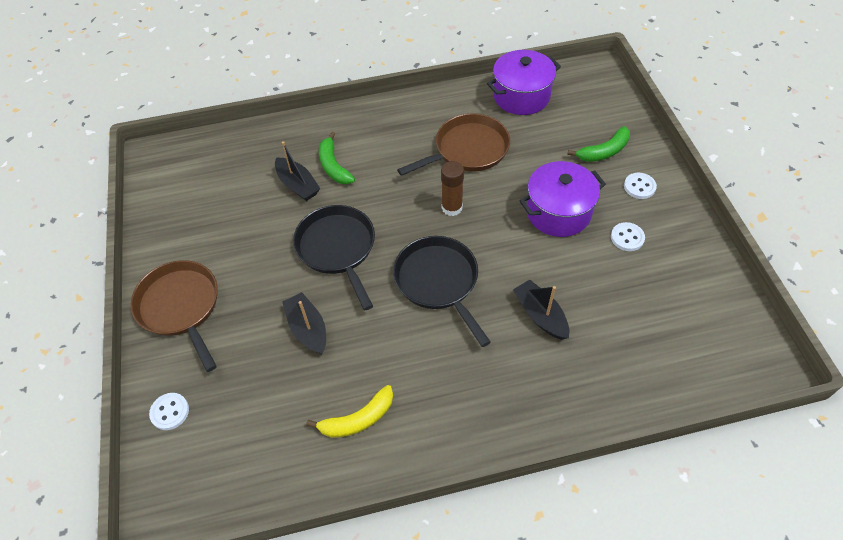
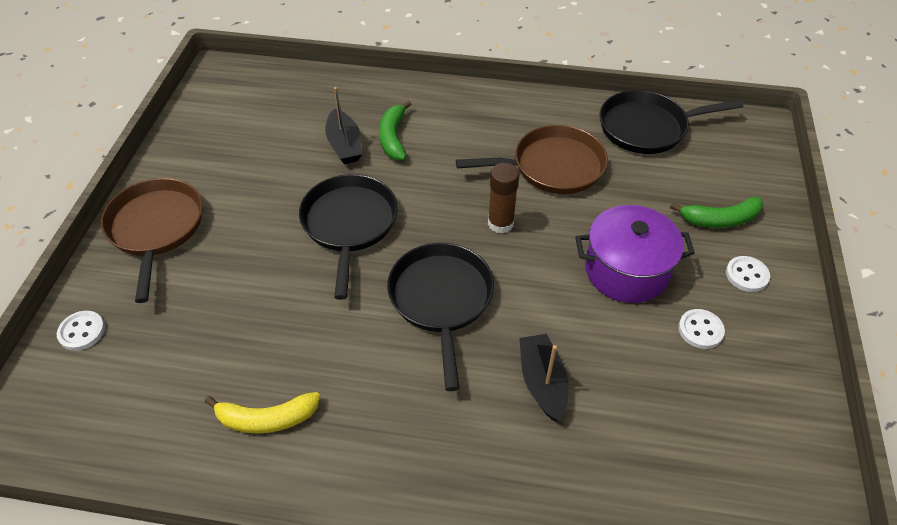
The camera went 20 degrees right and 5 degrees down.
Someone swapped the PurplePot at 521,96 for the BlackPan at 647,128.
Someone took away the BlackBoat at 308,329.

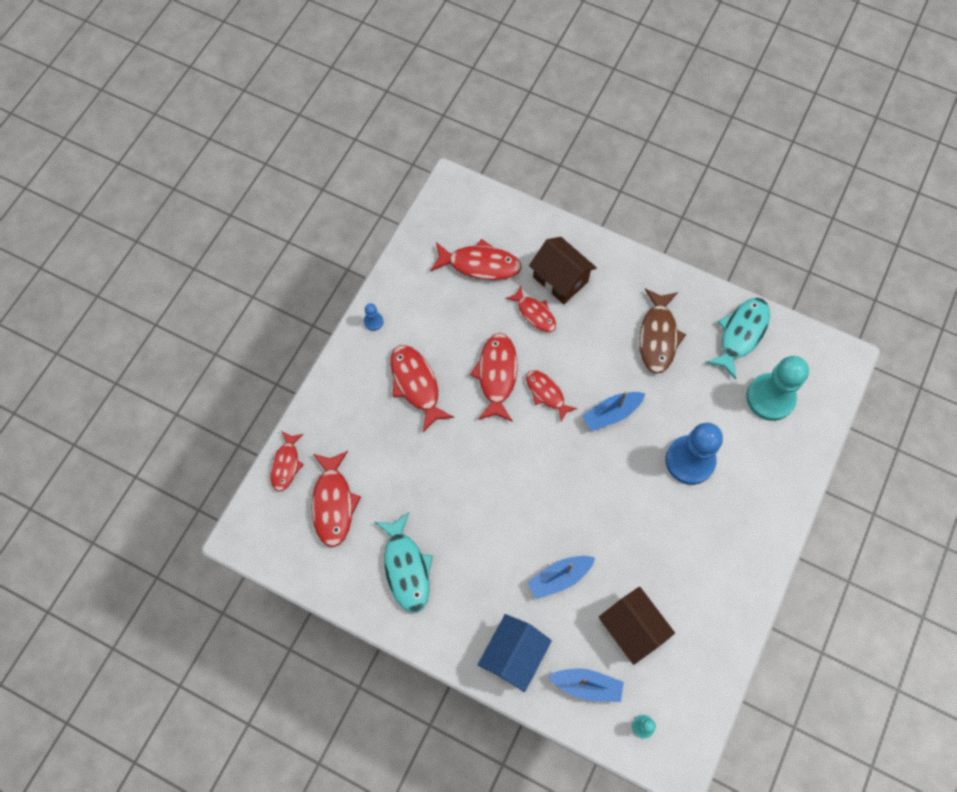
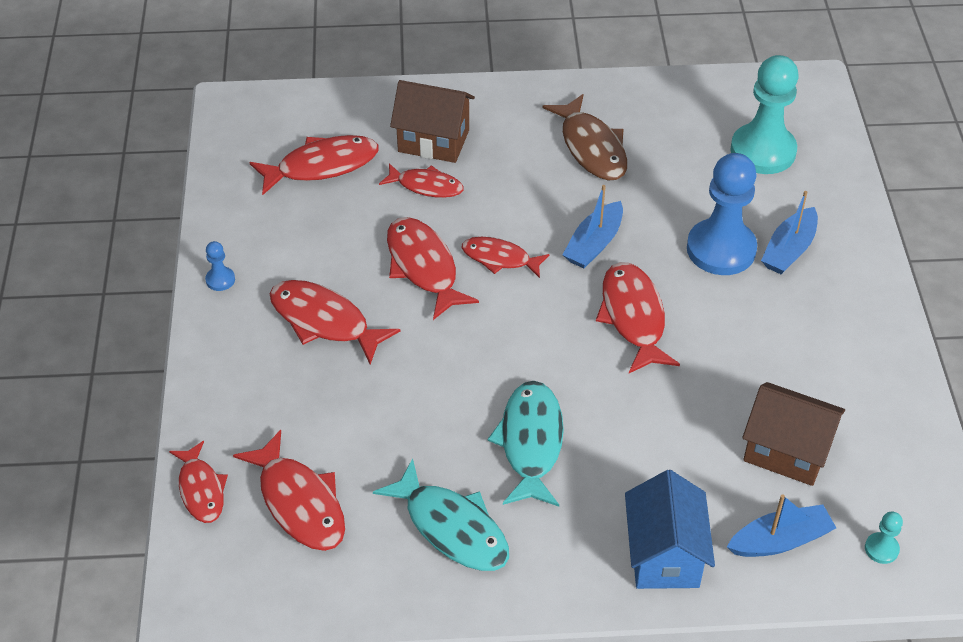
The camera went 30 degrees left and 20 degrees down.
Someone carried the TurquoiseFish from 741,334 to 531,442.
Someone put down the RedFish at 633,317.
Someone carried the BlueBoat from 559,577 to 789,250.

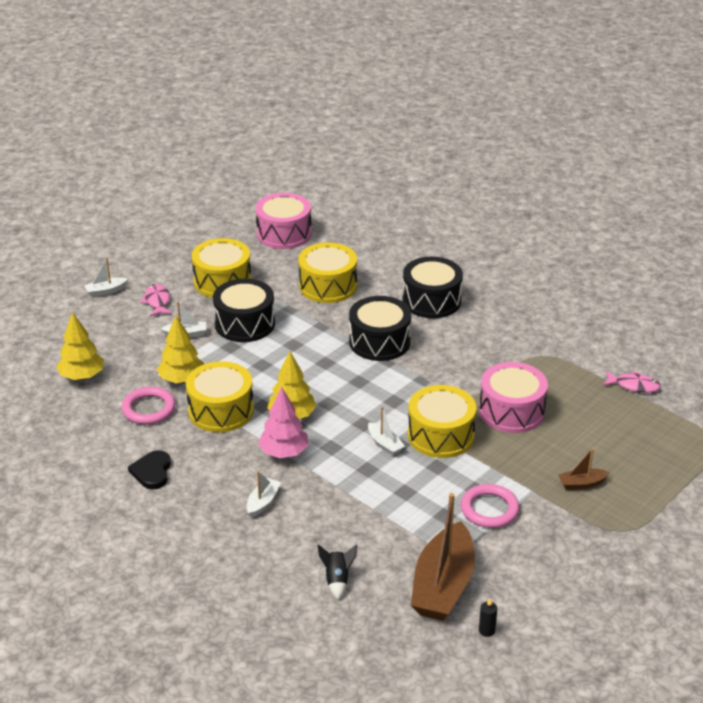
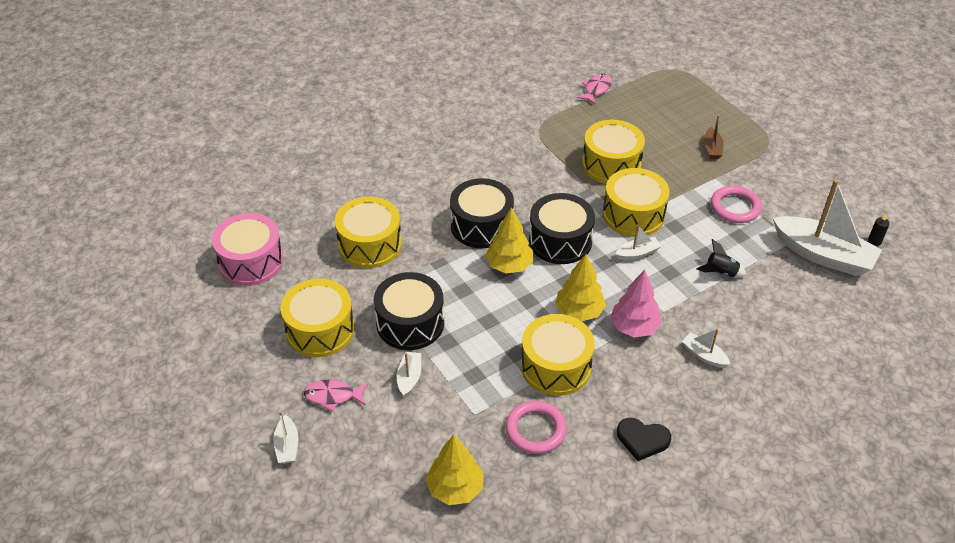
The camera went 75 degrees left and 10 degrees up.
Someone carried the YellowTree from 182,379 to 509,265.
Someone carried the BlackDrum from 431,301 to 560,241.
Someone repainted the PinkDrum at 511,411, which became the YellowDrum at 611,164.
Someone carried the BlackRocket from 337,580 to 721,272.
Someone repainted the BrownBoat at 443,585, which became the WhiteBoat at 823,255.

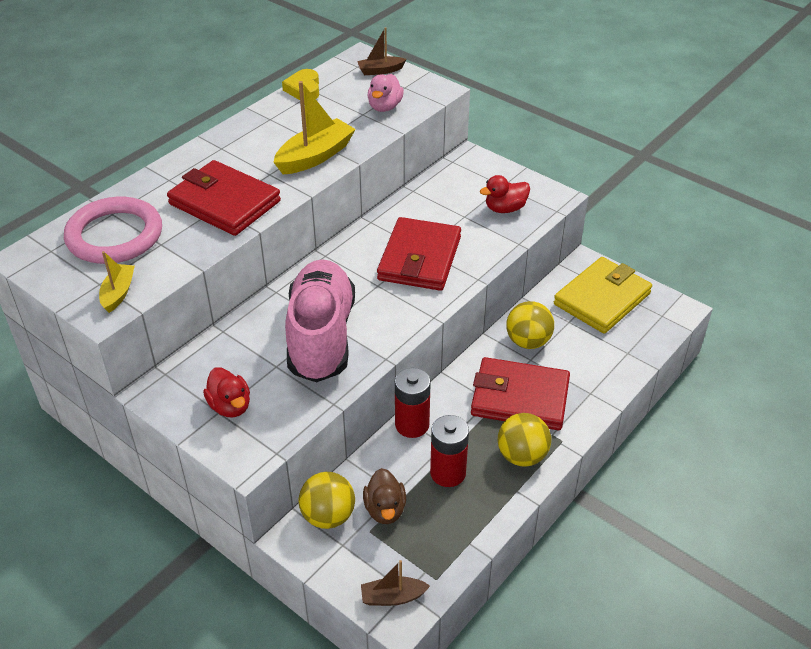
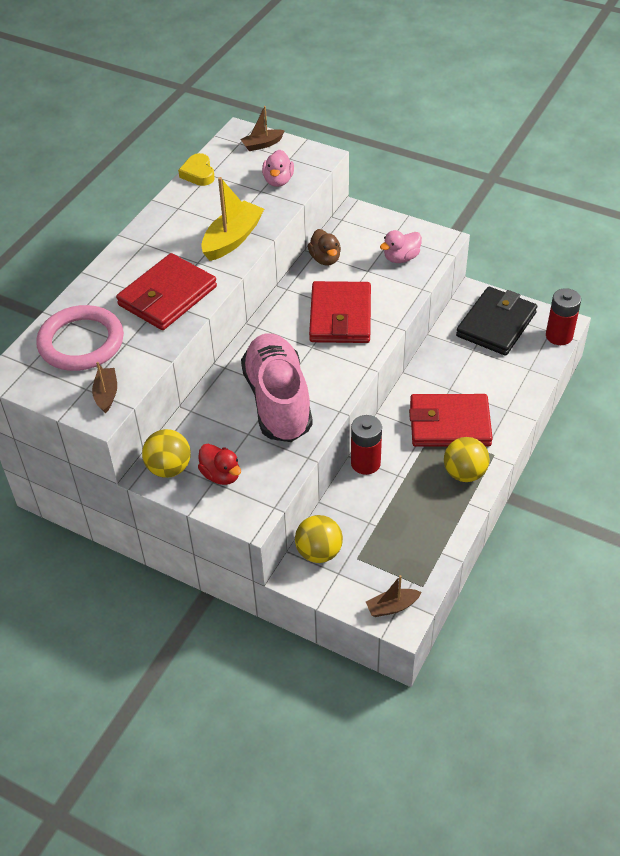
The camera went 10 degrees left and 5 degrees up.
Someone repainted the YellowBoat at 118,293, which became the BrownBoat at 106,394.
Someone rotated the RedWallet at 224,203 by 75 degrees counterclockwise.
Someone carried the YellowBall from 528,341 to 169,468.
Someone carried the BrownDuck from 385,509 to 325,259.
Someone repainted the RedDuck at 505,208, which became the PinkDuck at 401,258.
Someone repainted the YellowWallet at 602,299, which became the BlackWallet at 496,324.
Someone carried the RedBattery from 448,473 to 559,336.

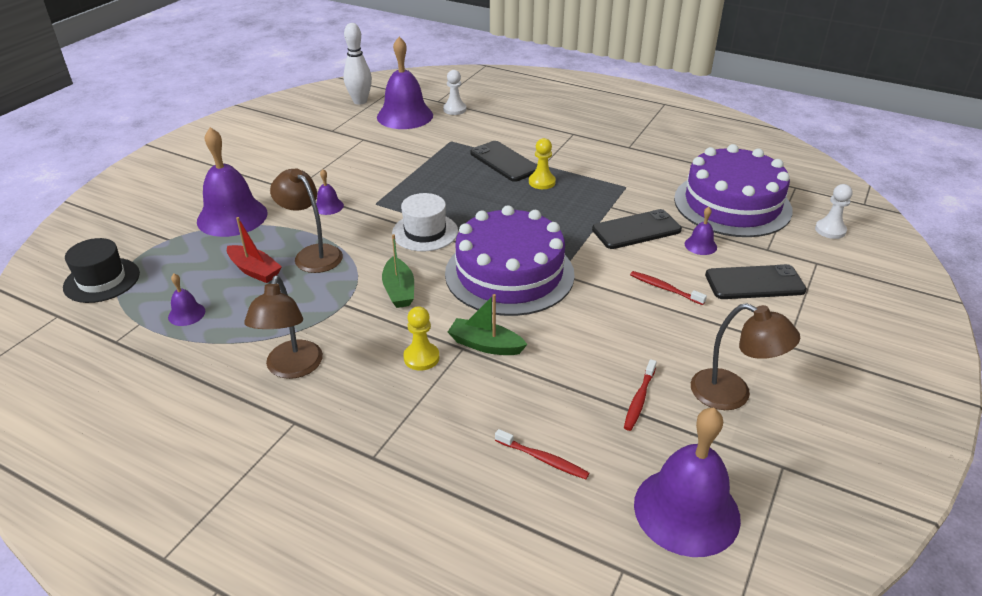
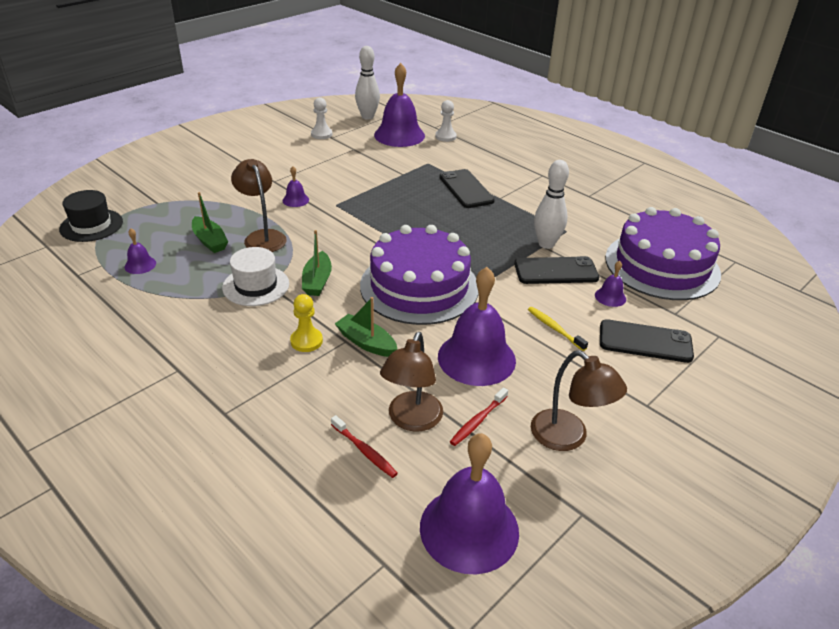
The camera went 15 degrees right and 0 degrees up.
Someone repainted the RedBoat at 254,270, which became the GreenBoat at 210,241.
Someone carried the WhiteHat from 425,232 to 256,286.
Someone carried the WhitePawn from 830,230 to 321,134.
Someone carried the BrownLamp from 292,368 to 411,420.
Someone carried the PurpleBell from 232,217 to 476,358.
Someone repainted the RedToothbrush at 665,288, which became the YellowToothbrush at 554,328.
Someone put down the WhiteBowlingPin at 546,244.
Someone took away the YellowPawn at 542,182.

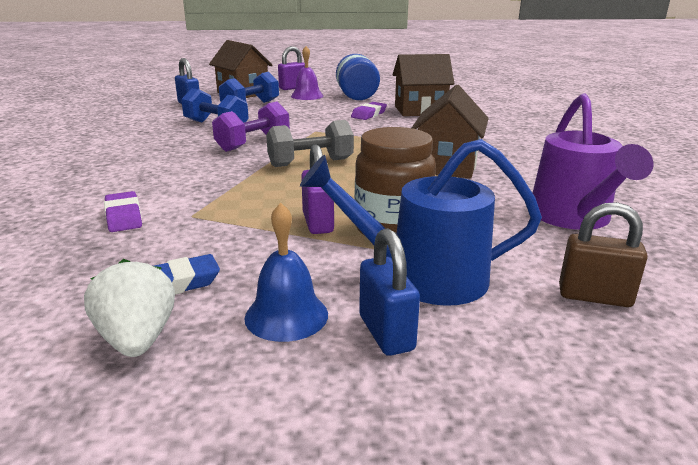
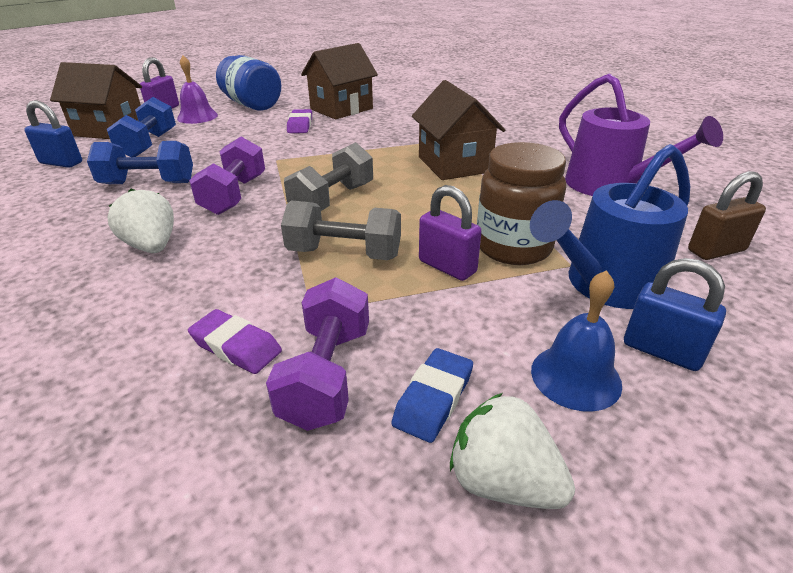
The camera went 35 degrees left and 10 degrees up.
Someone put down the WhiteStrawberry at 152,246.
Someone put down the PurpleDumbbell at 327,375.
Someone put down the GreyDumbbell at 344,253.

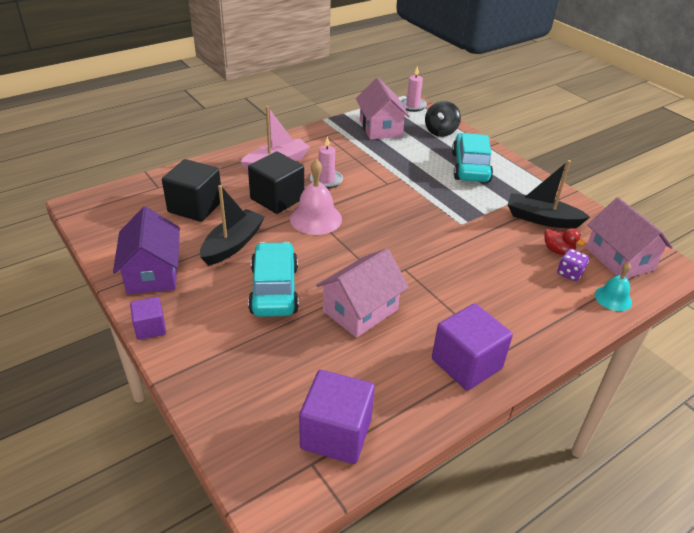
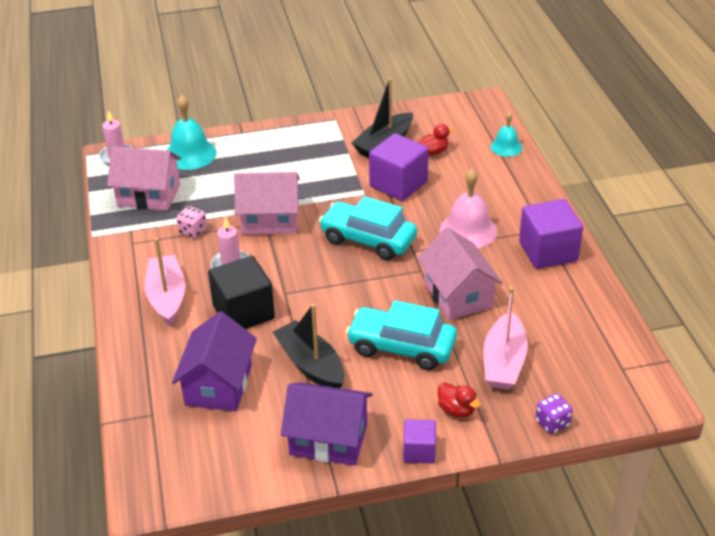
The camera went 65 degrees left and 0 degrees up.
Someone swapped the BlackSpinningTop at 440,132 for the TurquoiseBell at 190,154.
Someone swapped the BlackCube at 195,207 for the PurpleHouse at 218,385.
Someone put down the PinkDice at 193,231.
Someone carried the PinkHouse from 619,259 to 270,220.
Someone carried the TurquoiseCar from 470,167 to 368,240.
Someone carried the PurpleCube from 336,433 to 398,184.
Someone put down the RedDuck at 456,410.
Someone carried the PinkBell from 316,218 to 468,230.
Someone put down the PinkBoat at 504,362.
Someone carried the PurpleDice from 569,273 to 552,423.

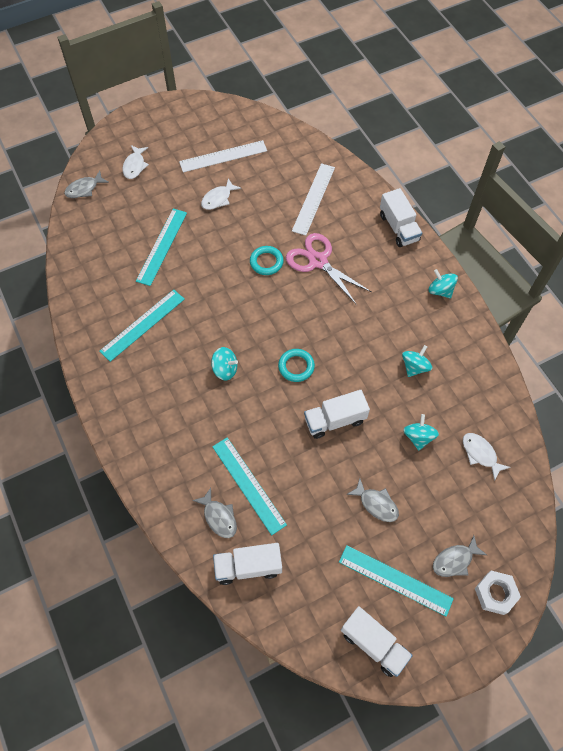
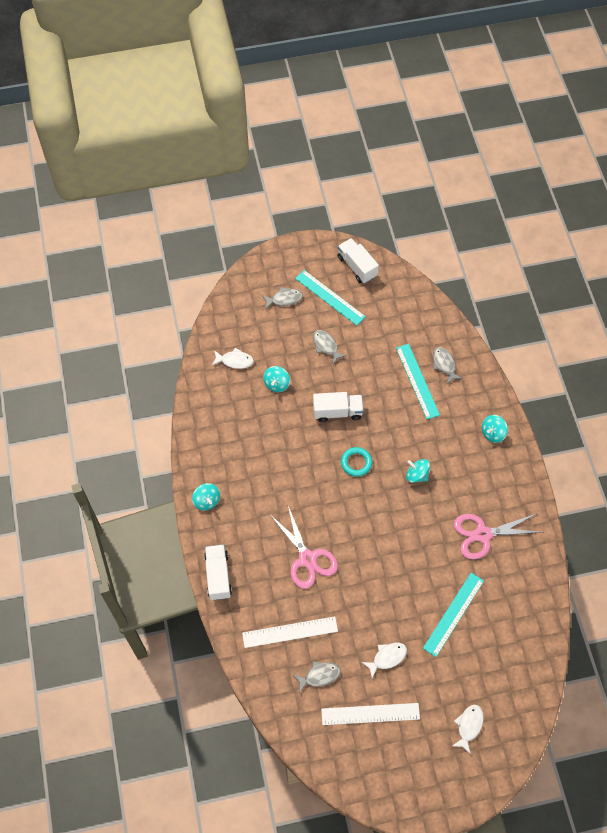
The camera went 165 degrees left and 0 degrees up.
Someone rotated the WhiteFish at 480,454 by 60 degrees counterclockwise.
Someone rotated the WhiteRuler at 313,199 by 45 degrees clockwise.
Someone carried the GreyFish from 84,189 to 319,675.
Someone swapped the TurquoiseRuler at 142,325 for the PinkScissors at 482,534.
Someone carried the TurquoiseSpinningTop from 414,367 to 493,433.
Someone took away the WhiteTruck at 248,566.
Someone took away the TurquoiseRing at 266,262.
Someone took away the WhiteNut at 495,593.

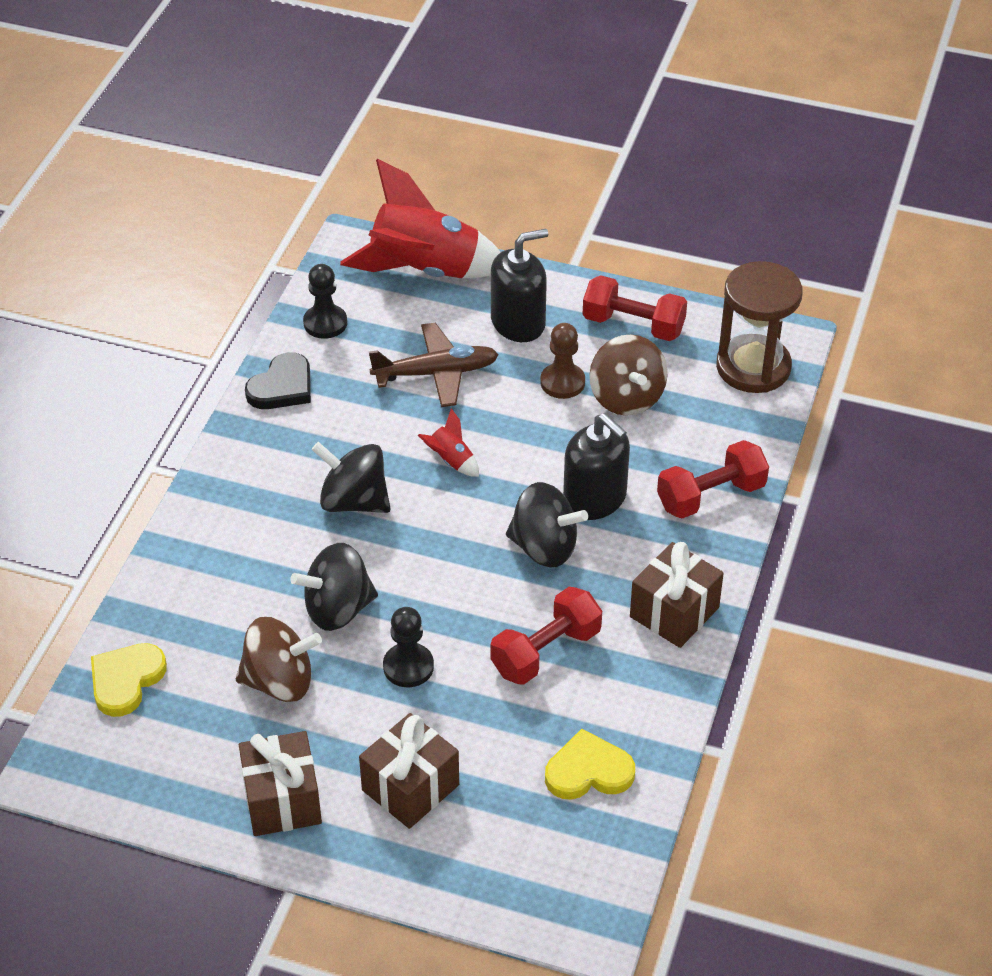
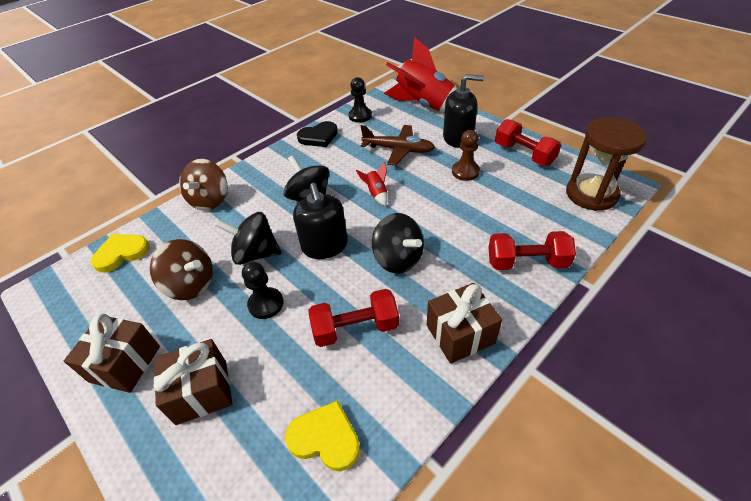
The camera went 30 degrees right and 0 degrees up.
Someone carried the BrownSpinningTop from 626,398 to 210,200.
Someone carried the BlackSoapDispenser from 595,498 to 325,246.

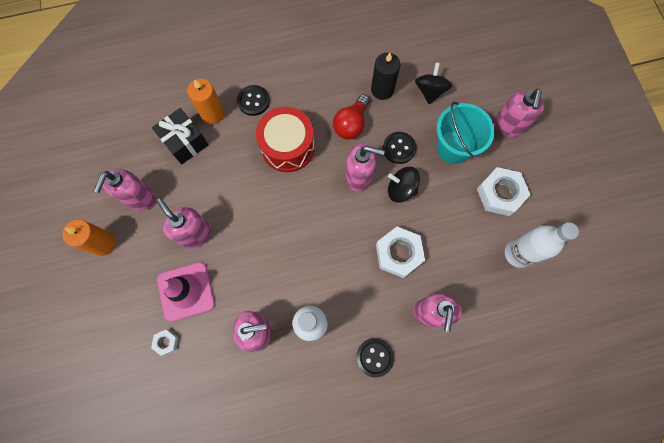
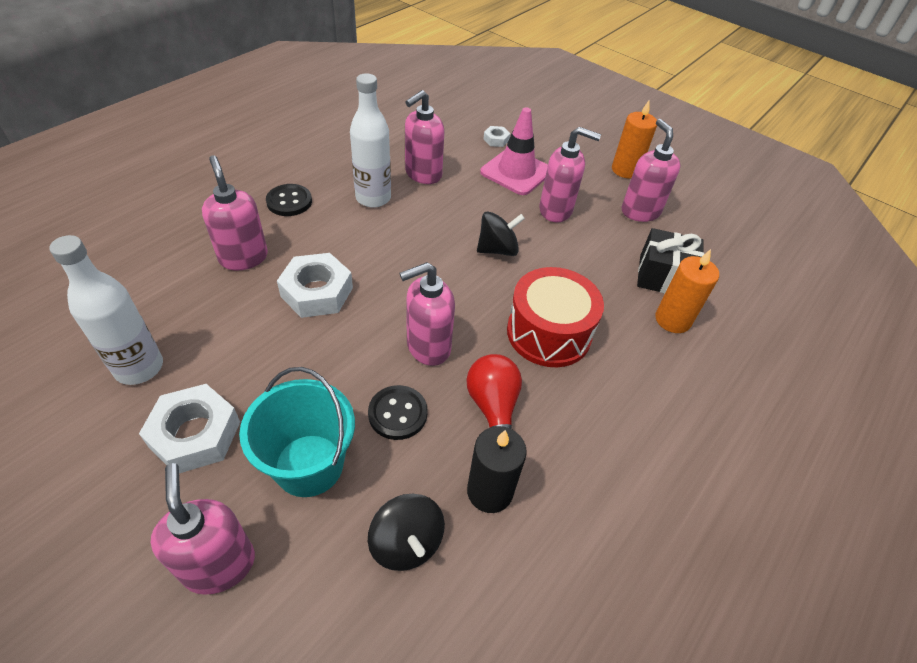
The camera went 140 degrees right and 25 degrees down.
Someone carried the BlackSpinningTop from 401,189 to 497,249.
Someone took away the BlackButton at 253,101.

